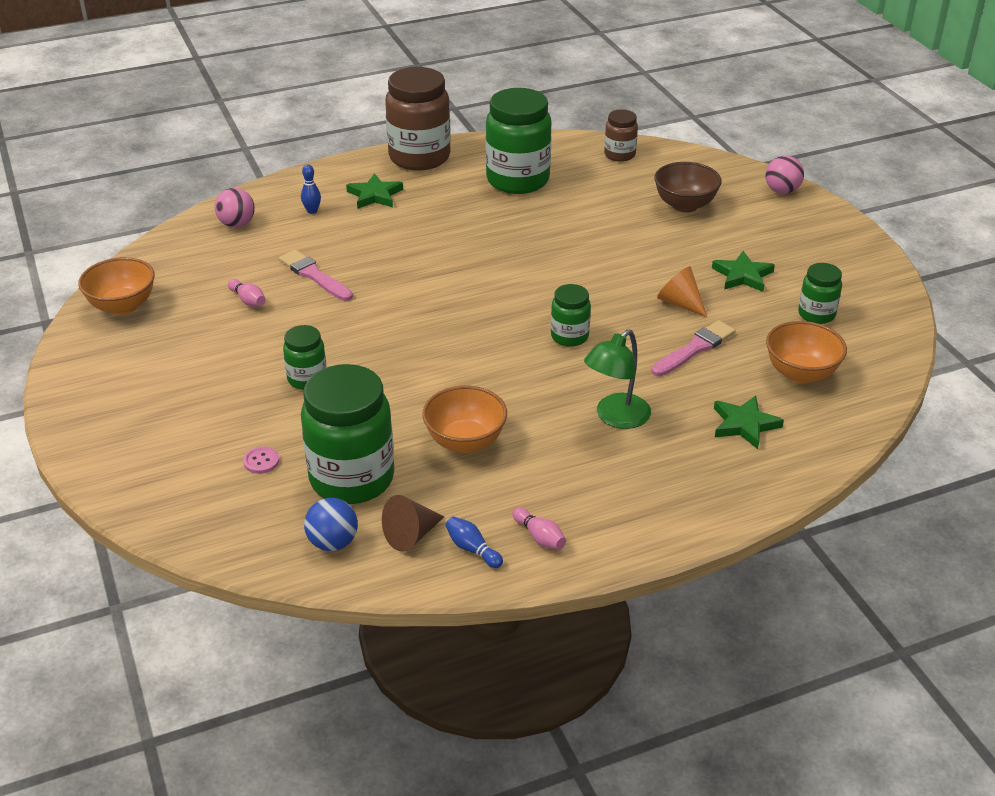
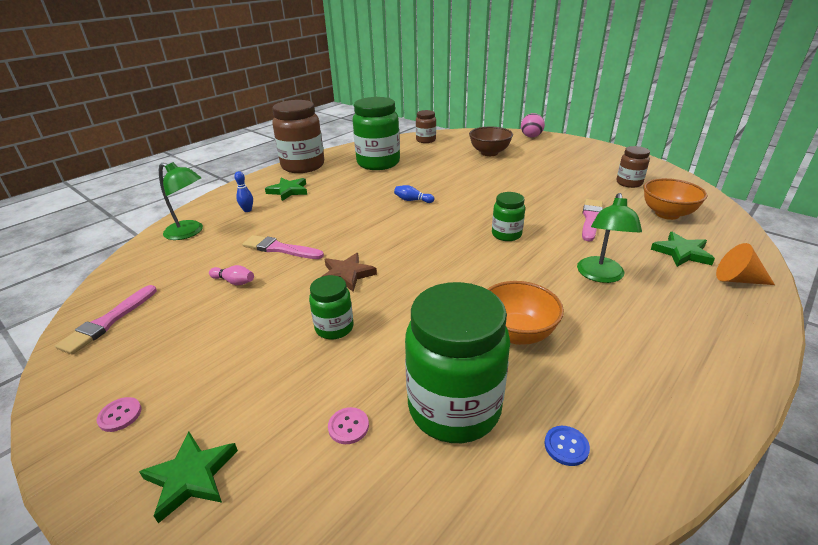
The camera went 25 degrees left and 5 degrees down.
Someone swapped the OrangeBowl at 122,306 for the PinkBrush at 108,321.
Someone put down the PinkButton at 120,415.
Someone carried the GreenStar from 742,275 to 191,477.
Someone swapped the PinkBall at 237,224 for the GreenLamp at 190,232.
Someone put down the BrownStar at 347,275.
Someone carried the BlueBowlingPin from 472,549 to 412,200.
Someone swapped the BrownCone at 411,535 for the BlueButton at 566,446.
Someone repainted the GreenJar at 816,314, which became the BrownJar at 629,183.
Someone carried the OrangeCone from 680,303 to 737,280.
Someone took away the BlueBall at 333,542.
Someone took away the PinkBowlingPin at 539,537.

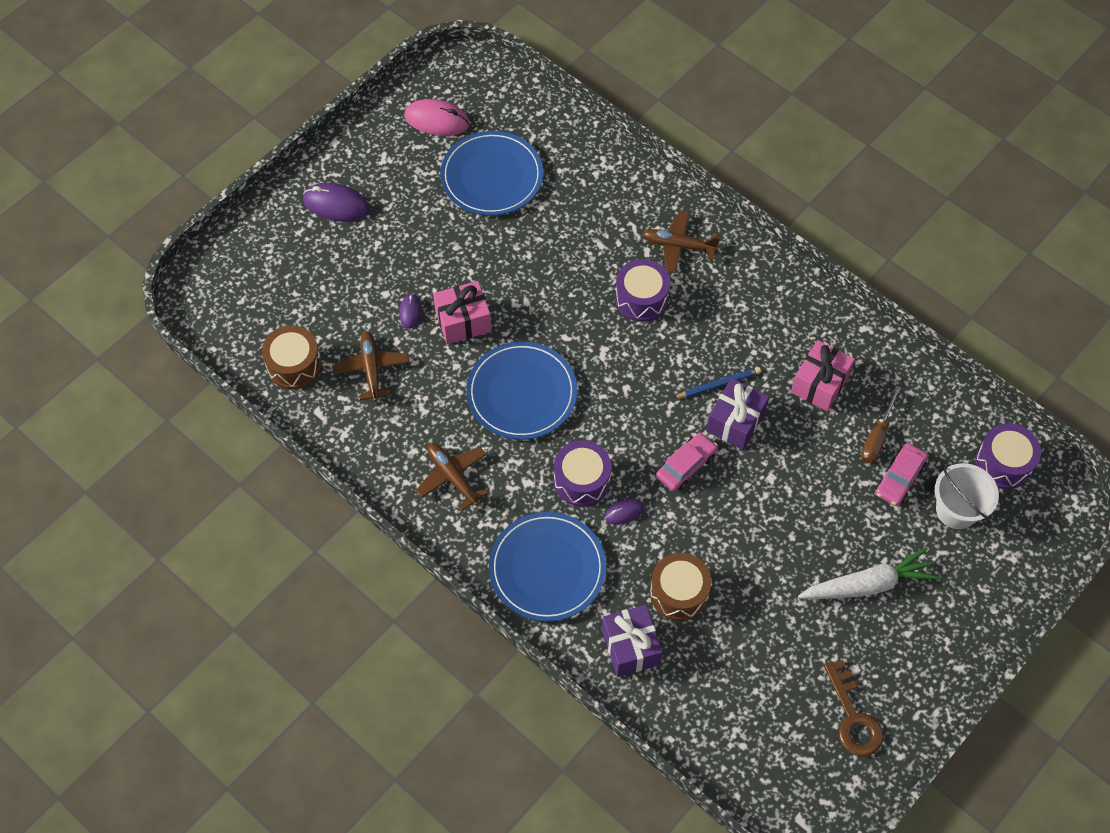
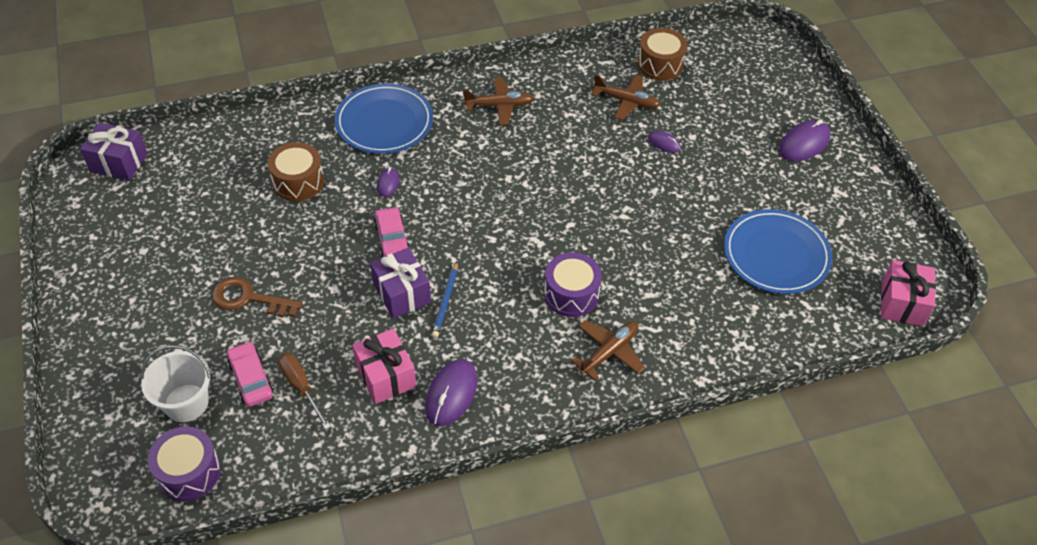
The camera went 120 degrees right and 10 degrees down.
Someone carried the PurpleGift from 630,647 to 119,162.
Someone carried the BrownKey from 853,718 to 248,298.
Someone put down the PurpleMouse at 451,394.
Someone carried the PinkGift from 463,321 to 902,303.
Someone took away the PinkMouse at 437,120.
Someone took away the BluePlate at 521,393.
Someone took away the PurpleDrum at 582,480.
Someone took away the WhiteCarrot at 868,585.

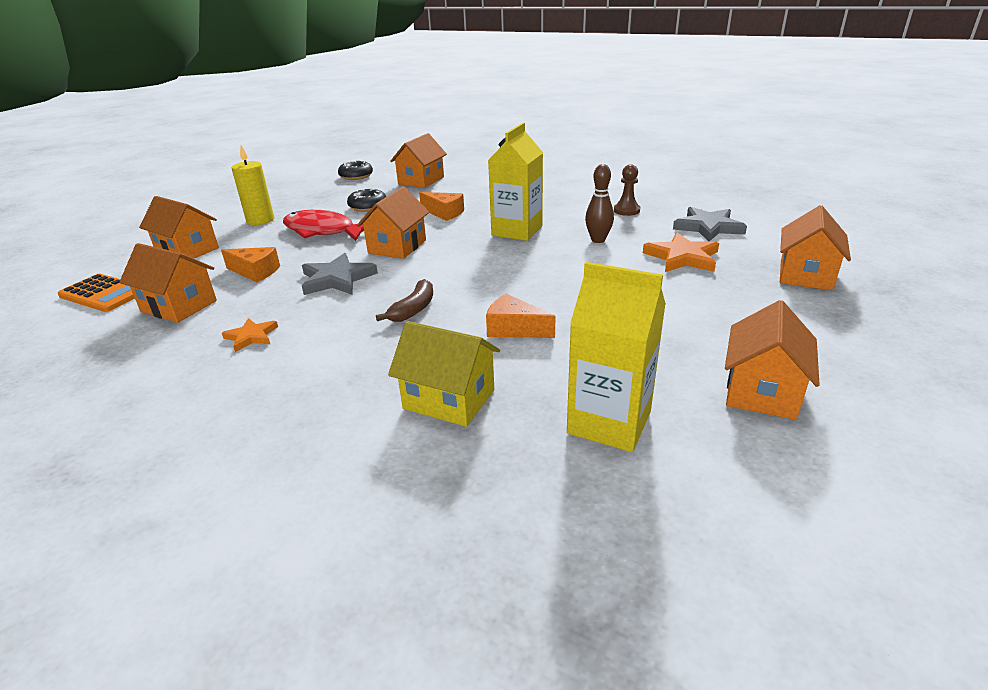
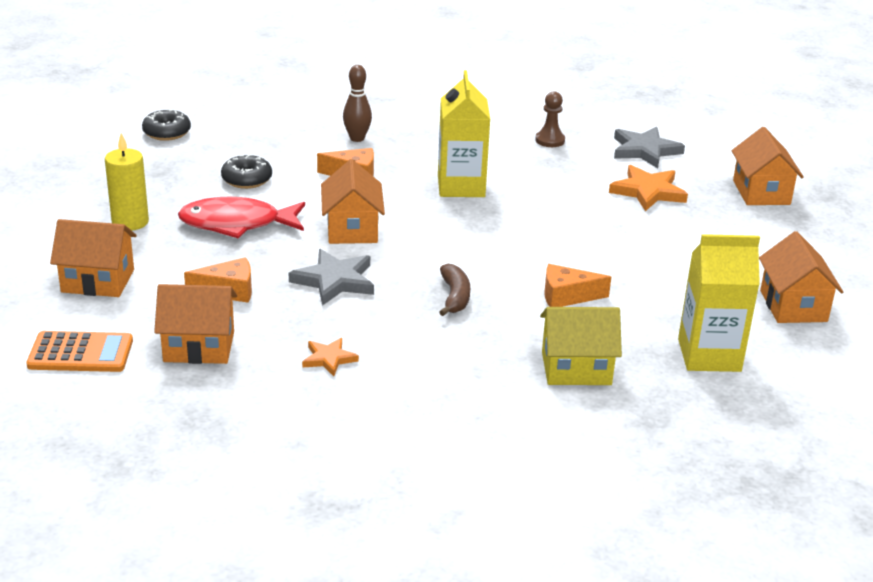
The camera went 30 degrees left and 0 degrees up.
Someone carried the BrownBowlingPin from 598,240 to 357,138.
Someone took away the OrangeHouse at 421,180.

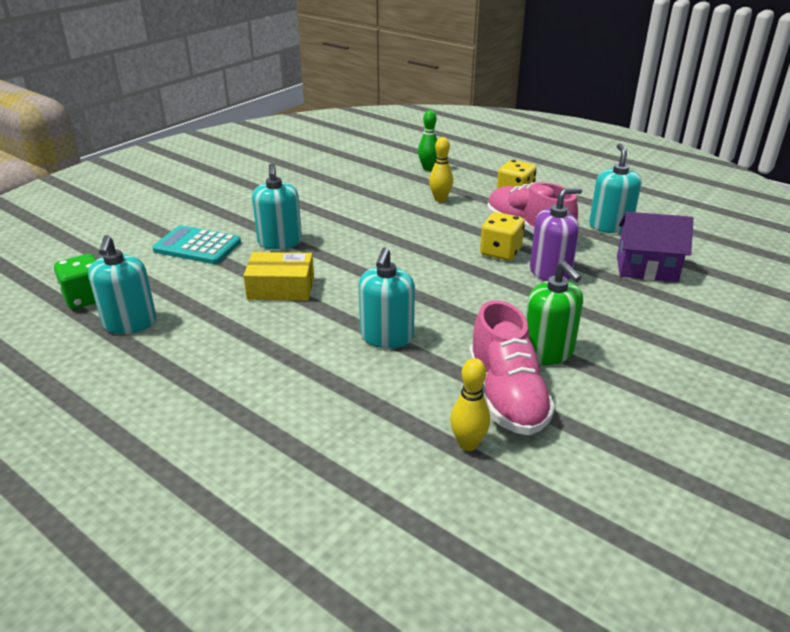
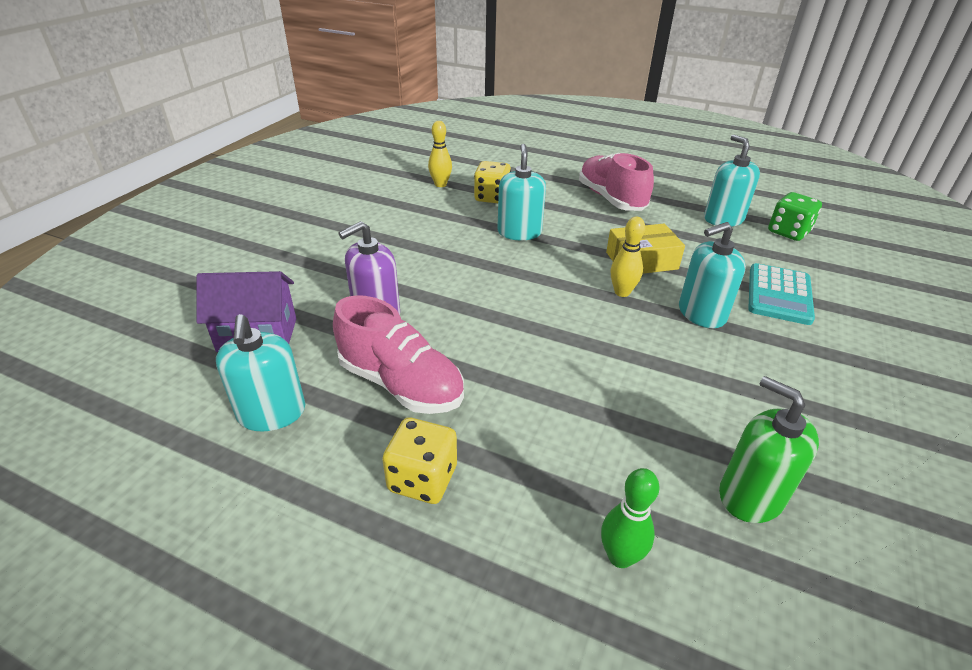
The camera went 165 degrees right and 5 degrees up.
Someone carried the YellowDice from 500,252 to 492,197.
Someone carried the PinkShoe from 506,396 to 611,199.
Someone carried the YellowBowlingPin from 440,199 to 622,292.
Someone rotated the TurquoiseSoapDispenser at 280,242 by 90 degrees counterclockwise.
Someone carried the GreenSoapDispenser from 547,352 to 750,496.
Someone rotated the TurquoiseCalculator at 197,246 by 105 degrees clockwise.

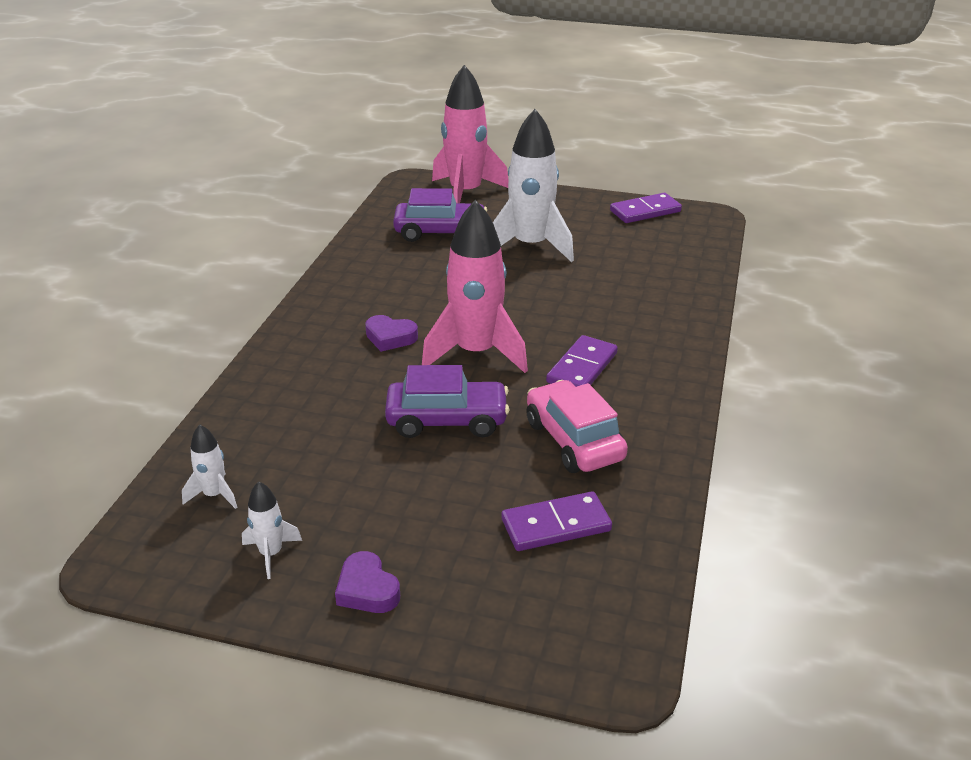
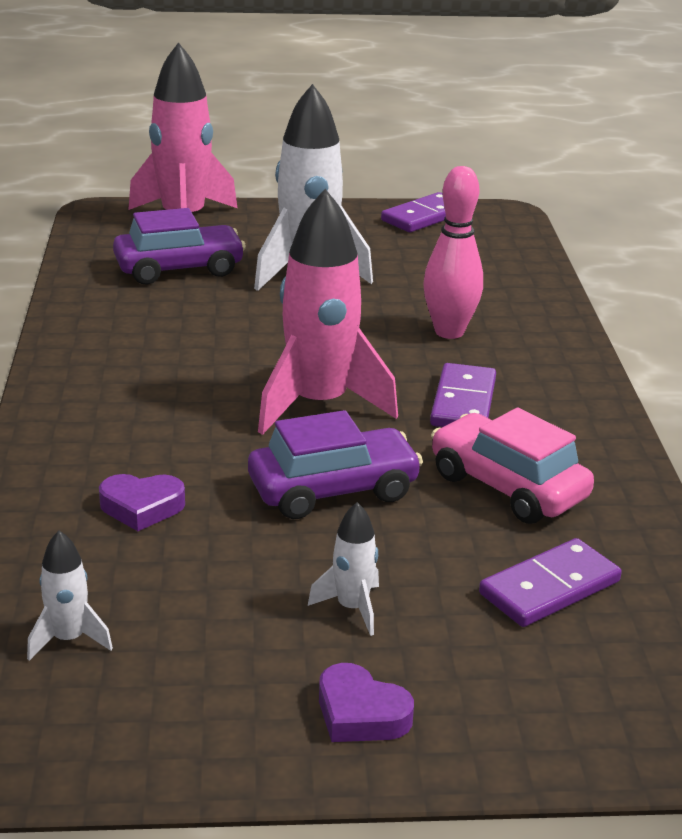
The camera went 20 degrees left and 5 degrees down.
Someone carried the PurpleHeart from 390,337 to 141,507.
Someone carried the WhiteRocket from 271,554 to 352,608.
Someone put down the PinkBowlingPin at 449,332.

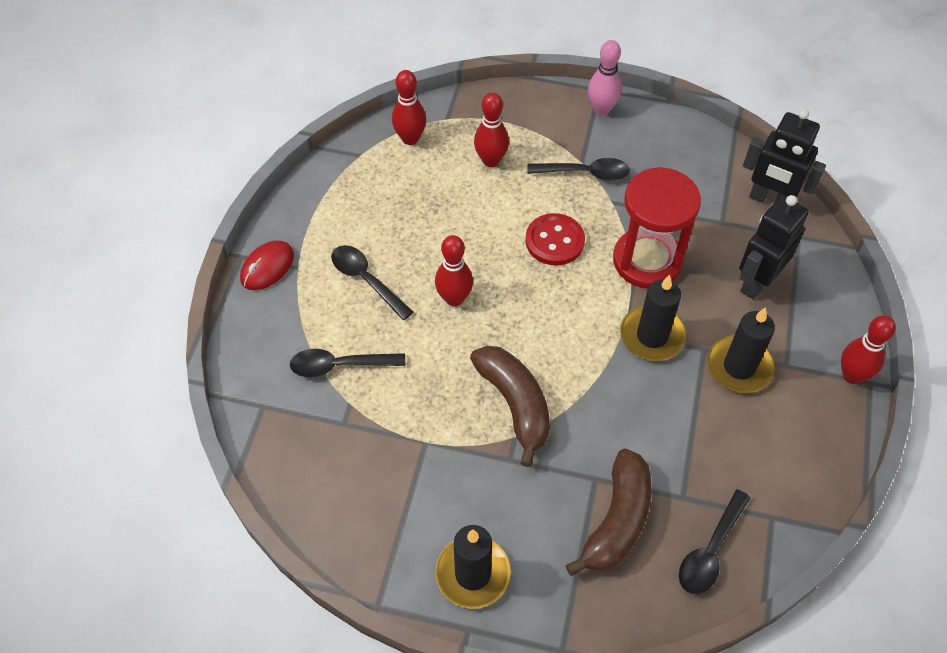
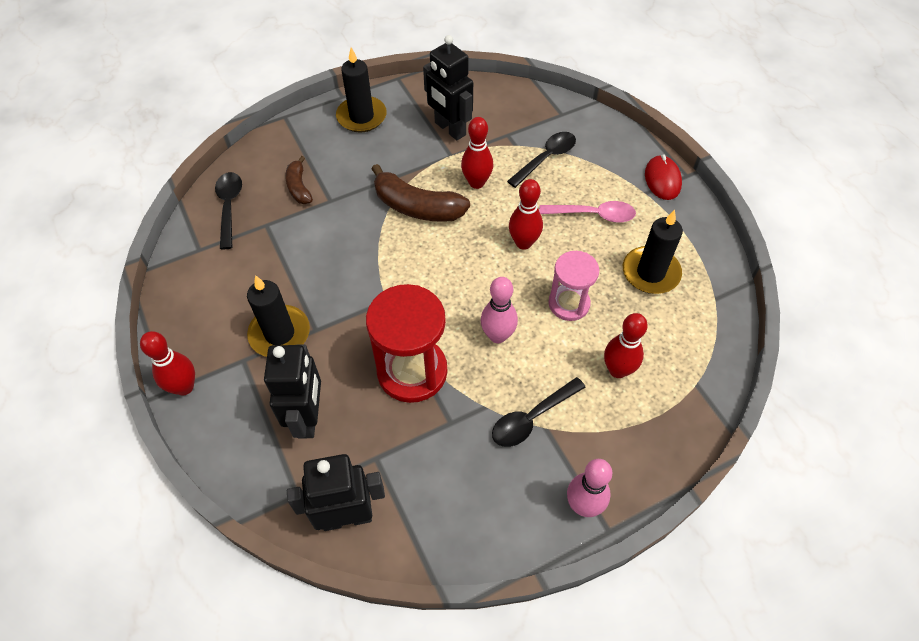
The camera went 140 degrees right and 0 degrees up.
Someone scaled the BrownBanana at 617,520 by 0.57.
Someone put down the BlackRobot at 450,129.
Someone carried the RedBowlingPin from 410,138 to 476,183.
Someone swapped the RedButton at 554,241 for the PinkBowlingPin at 497,335.
Someone repainted the BlackSpoon at 366,280, which became the PinkSpoon at 593,215.
Someone put down the PinkHourglass at 569,304.
Someone carried the BlackCandle from 652,336 to 650,272.

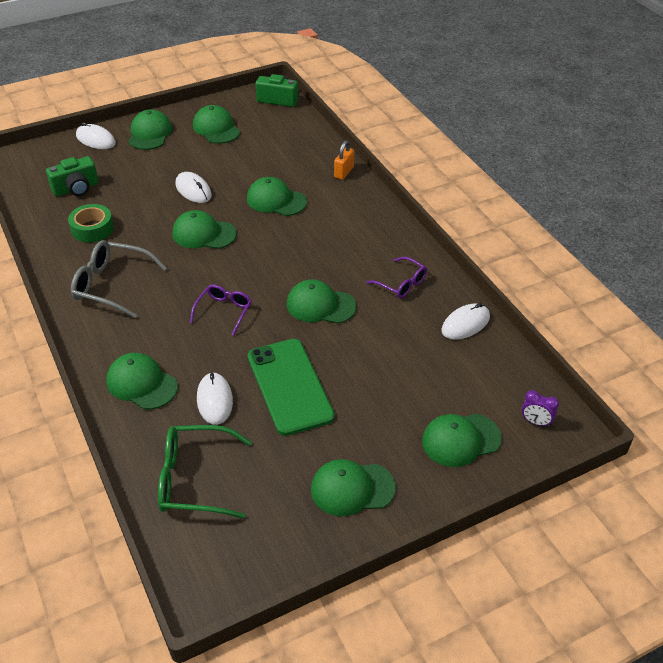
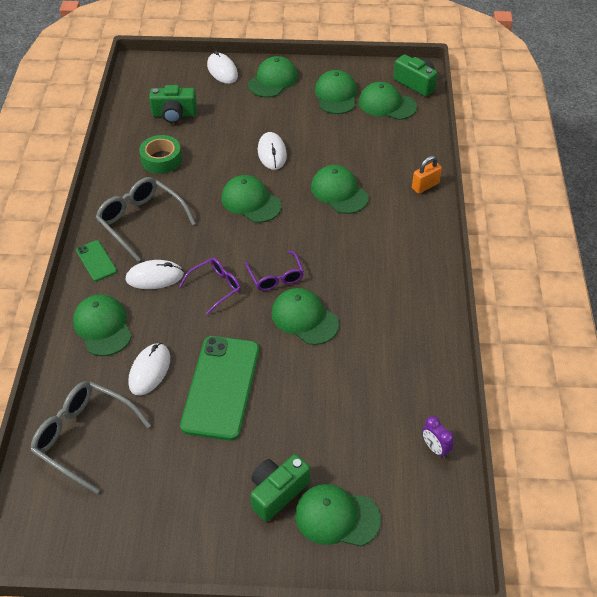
The camera went 30 degrees right and 5 degrees up.
Someone repainted the GreenGlasses at 195,479, which became the GreyGlasses at 84,437.
Someone put down the GreenPhone at 96,261.
Someone carried the WhiteMouse from 465,324 to 154,277.
Someone carried the PurpleGlasses from 401,283 to 276,277.
Someone put down the GreenCamera at 277,492.
Someone carried the GreenCap from 352,488 to 386,104.
Someone carried the PurpleClock from 535,422 to 435,448.

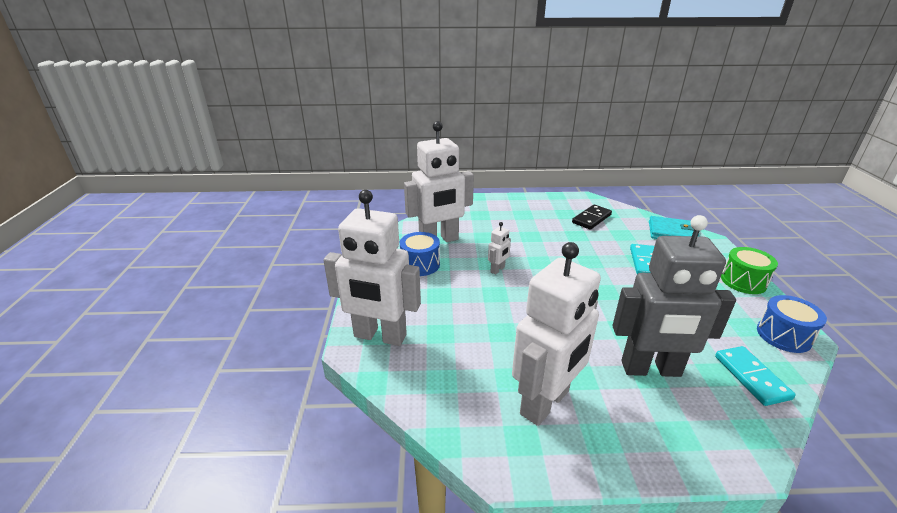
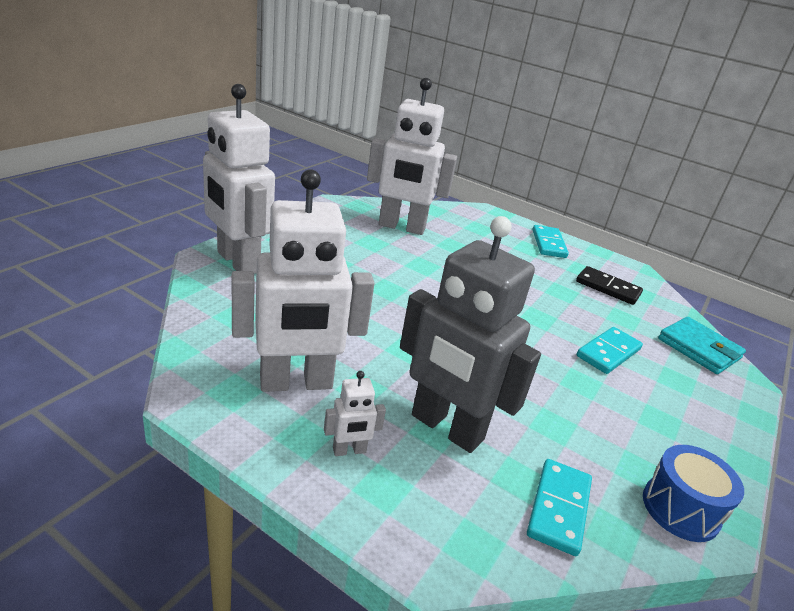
The camera went 30 degrees right and 0 degrees up.
Someone carried the WhiteRobot from 498,270 to 349,450.
Someone put down the TurquoiseDomino at 548,244.
Someone rotated the BlackDomino at 591,219 by 45 degrees clockwise.
Someone took away the BlueDrum at 420,264.
Someone took away the GreenDrum at 743,281.

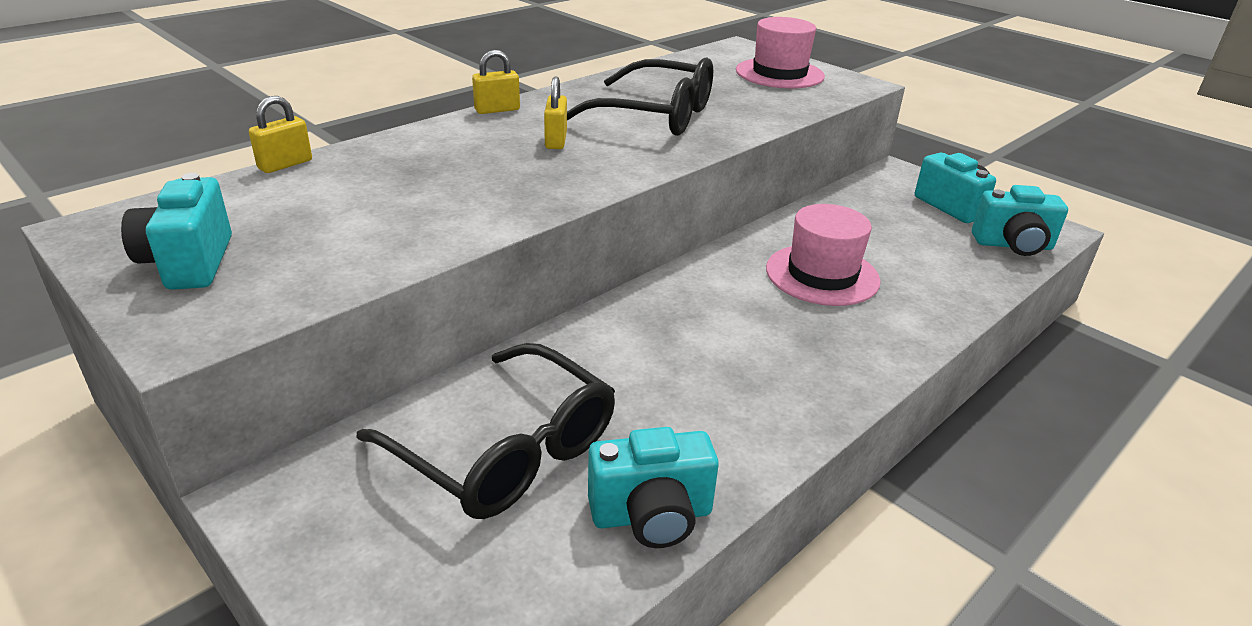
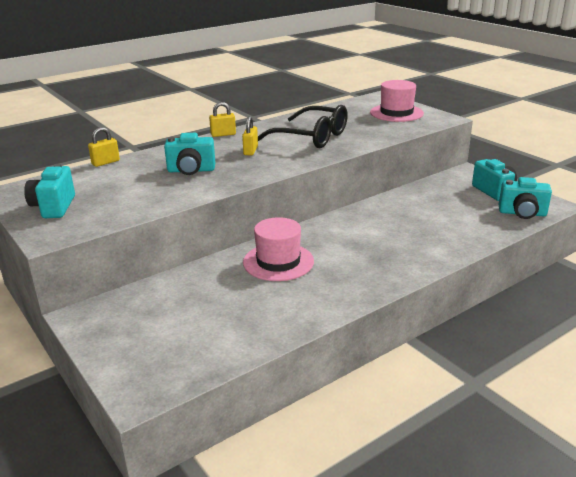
The camera went 10 degrees right and 5 degrees down.
Someone carried the TurquoiseCamera from 651,516 to 191,170.
Someone carried the PinkHat from 822,275 to 278,262.
Someone took away the BlackGlasses at 505,450.

